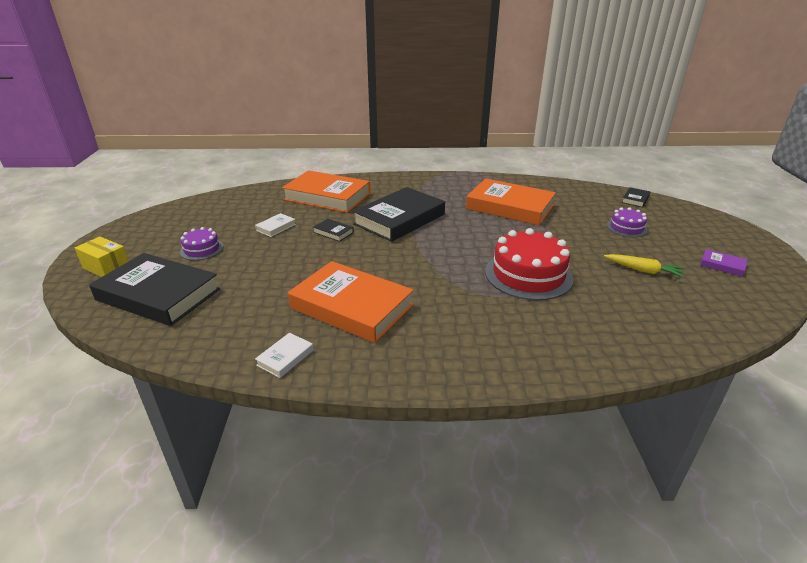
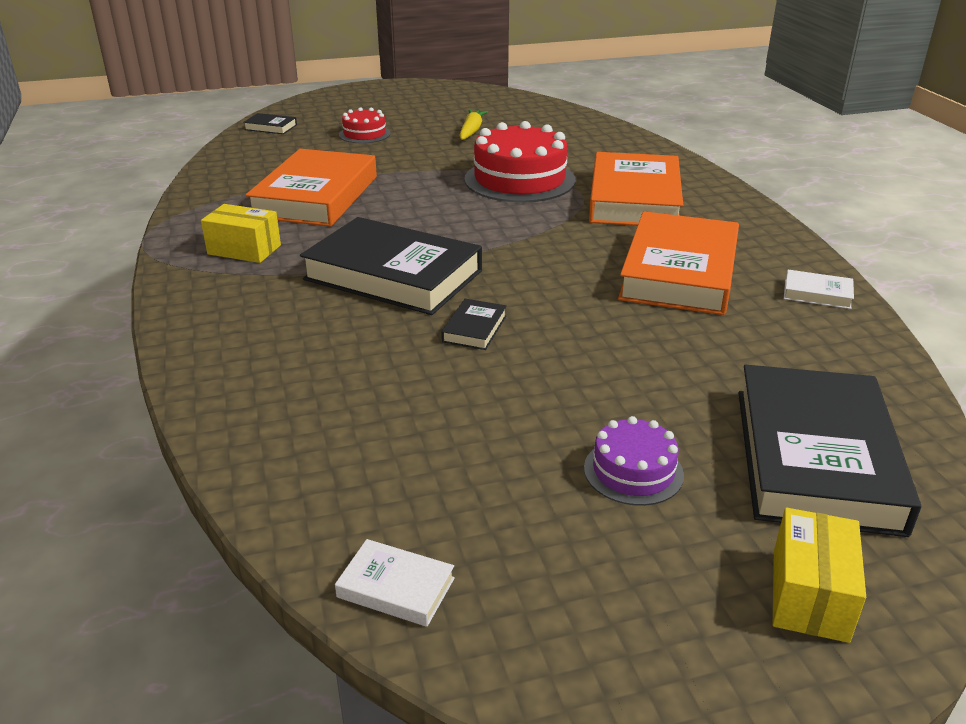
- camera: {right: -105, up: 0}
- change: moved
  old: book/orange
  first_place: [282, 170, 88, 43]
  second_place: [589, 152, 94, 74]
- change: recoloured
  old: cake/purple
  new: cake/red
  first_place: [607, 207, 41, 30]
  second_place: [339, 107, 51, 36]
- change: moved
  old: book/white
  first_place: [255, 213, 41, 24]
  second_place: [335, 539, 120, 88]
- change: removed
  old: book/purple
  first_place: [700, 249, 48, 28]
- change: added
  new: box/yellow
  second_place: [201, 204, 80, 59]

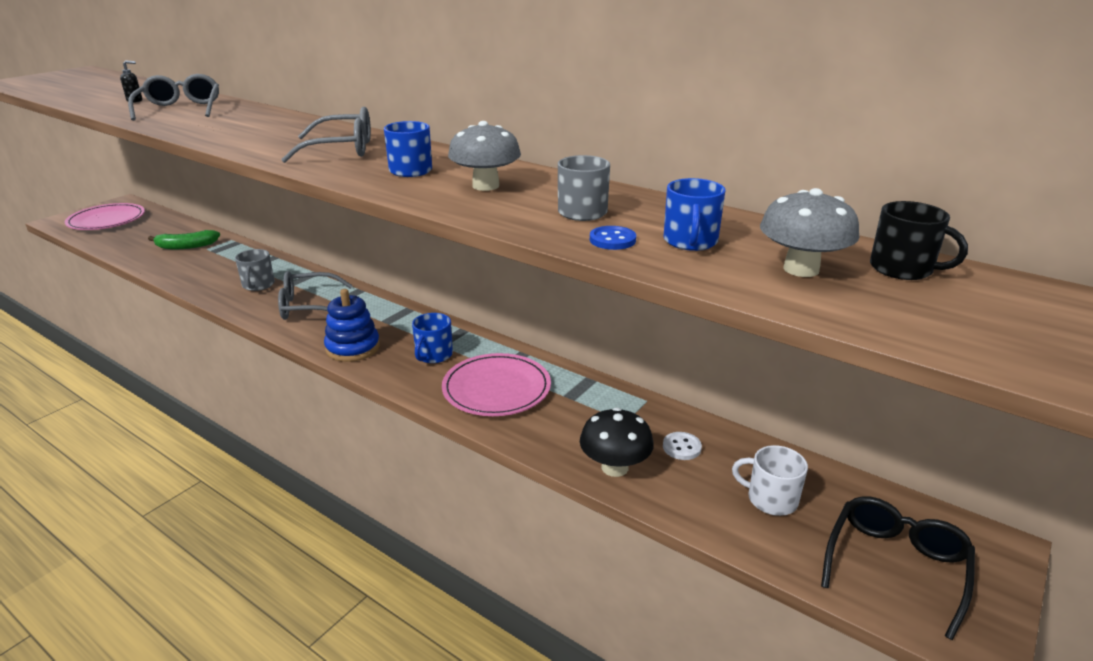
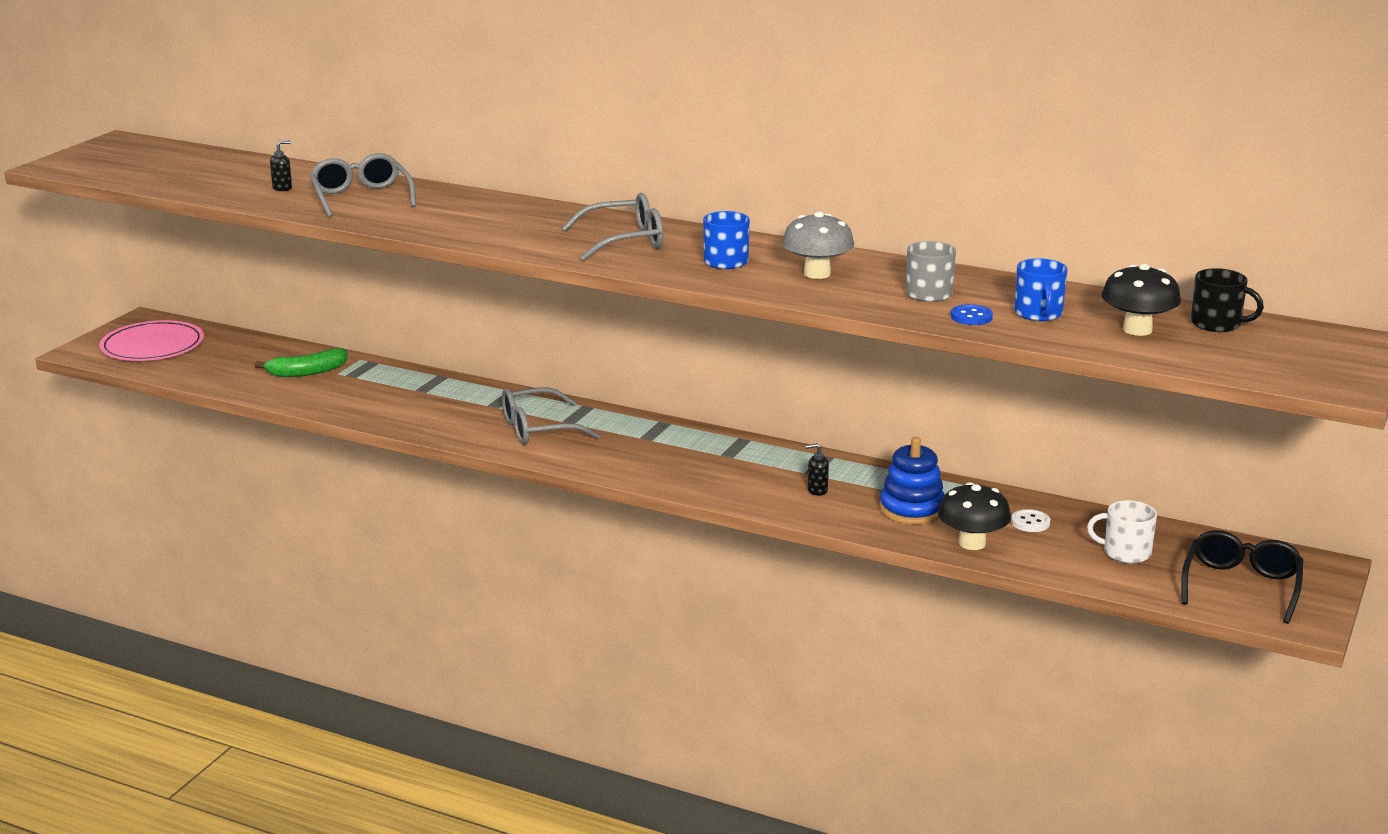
- camera: {right: -10, up: -5}
- change: recoloured
  old: mushroom/grey
  new: mushroom/black
  first_place: [760, 188, 99, 89]
  second_place: [1102, 264, 79, 72]
- change: removed
  old: mug/grey
  first_place: [235, 249, 40, 42]
- change: moved
  old: stacking toy/blue
  first_place: [324, 289, 56, 73]
  second_place: [880, 437, 65, 88]
- change: removed
  old: mug/blue
  first_place: [412, 313, 41, 50]
- change: replaced
  old: plate/pink
  new: soap dispenser/black
  first_place: [442, 353, 109, 63]
  second_place: [805, 443, 24, 53]

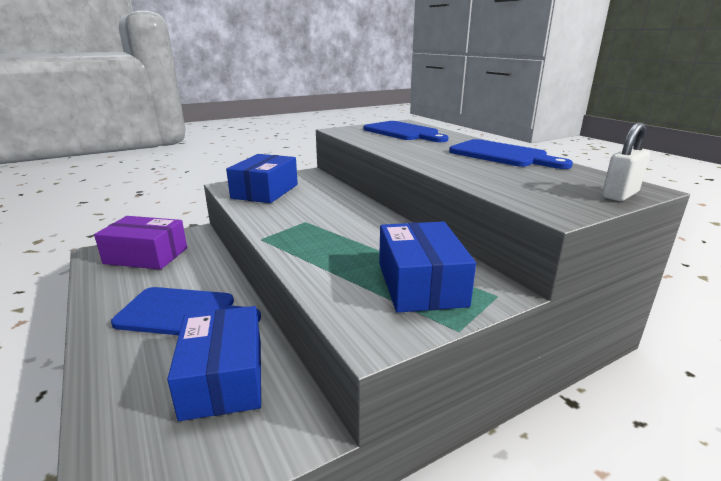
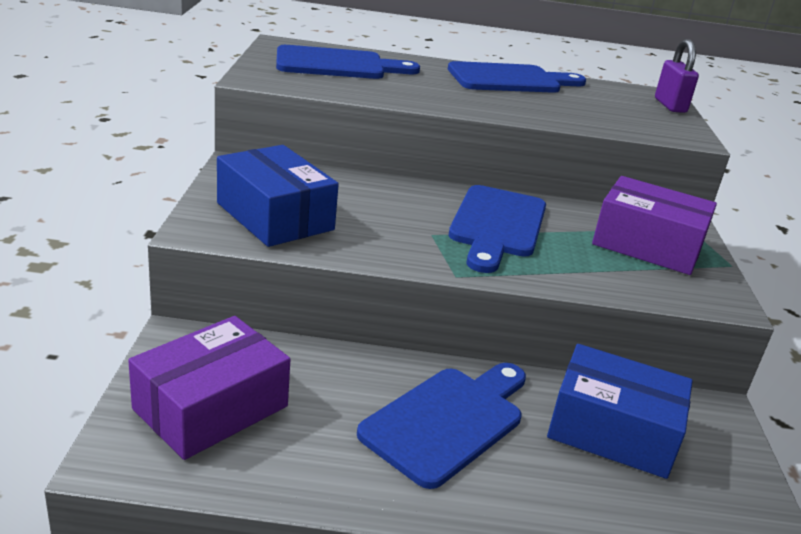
- camera: {right: -60, up: 5}
- change: recoloured
  old: padlock/white
  new: padlock/purple
  first_place: [602, 122, 48, 79]
  second_place: [655, 39, 44, 74]
- change: recoloured
  old: box/blue
  new: box/purple
  first_place: [379, 221, 97, 92]
  second_place: [592, 176, 125, 99]
- change: added
  new: cutting board/blue
  second_place: [449, 185, 97, 88]

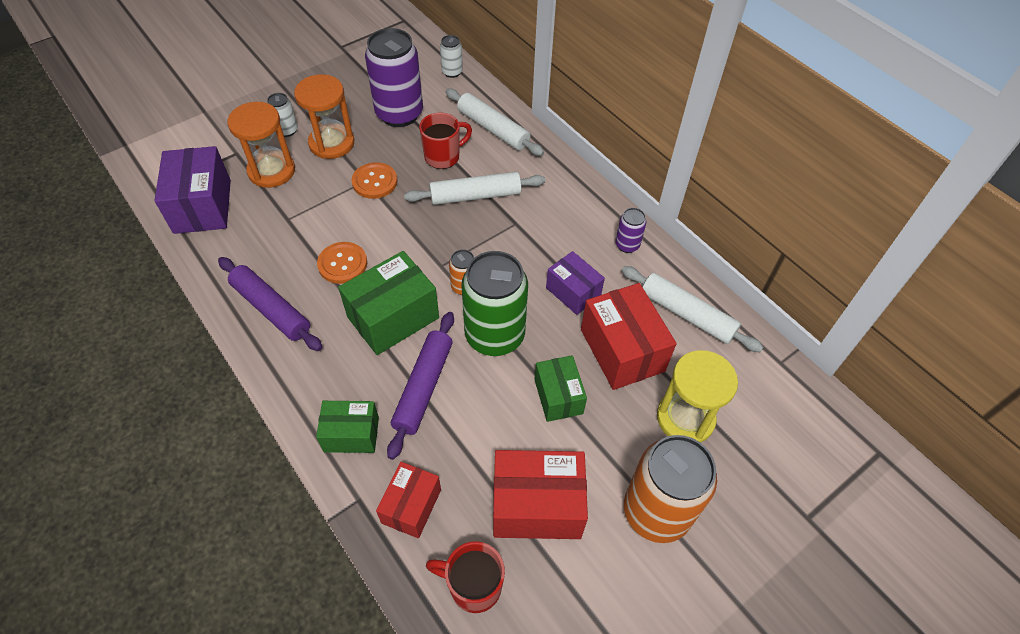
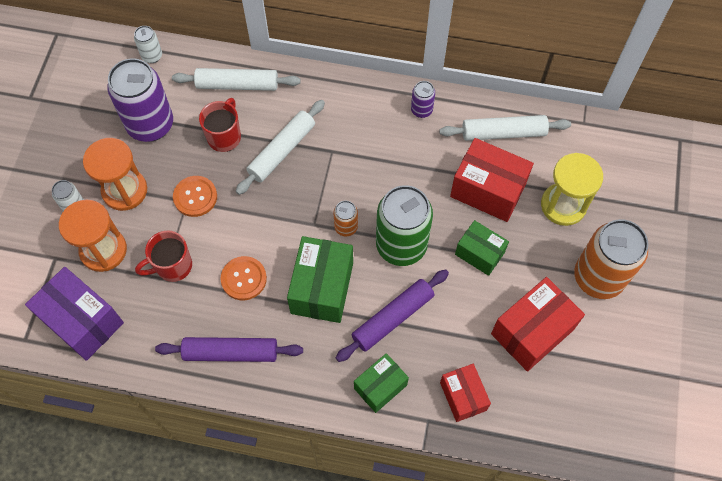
- camera: {right: -40, up: 10}
- change: removed
  old: box/purple
  first_place: [546, 251, 59, 64]
- change: turned
  old: rolling pin/purple
  first_place: [387, 312, 67, 148]
  second_place: [336, 270, 113, 92]
  degrees: 75
- change: moved
  old: mug/red
  first_place: [426, 541, 79, 72]
  second_place: [135, 230, 57, 52]

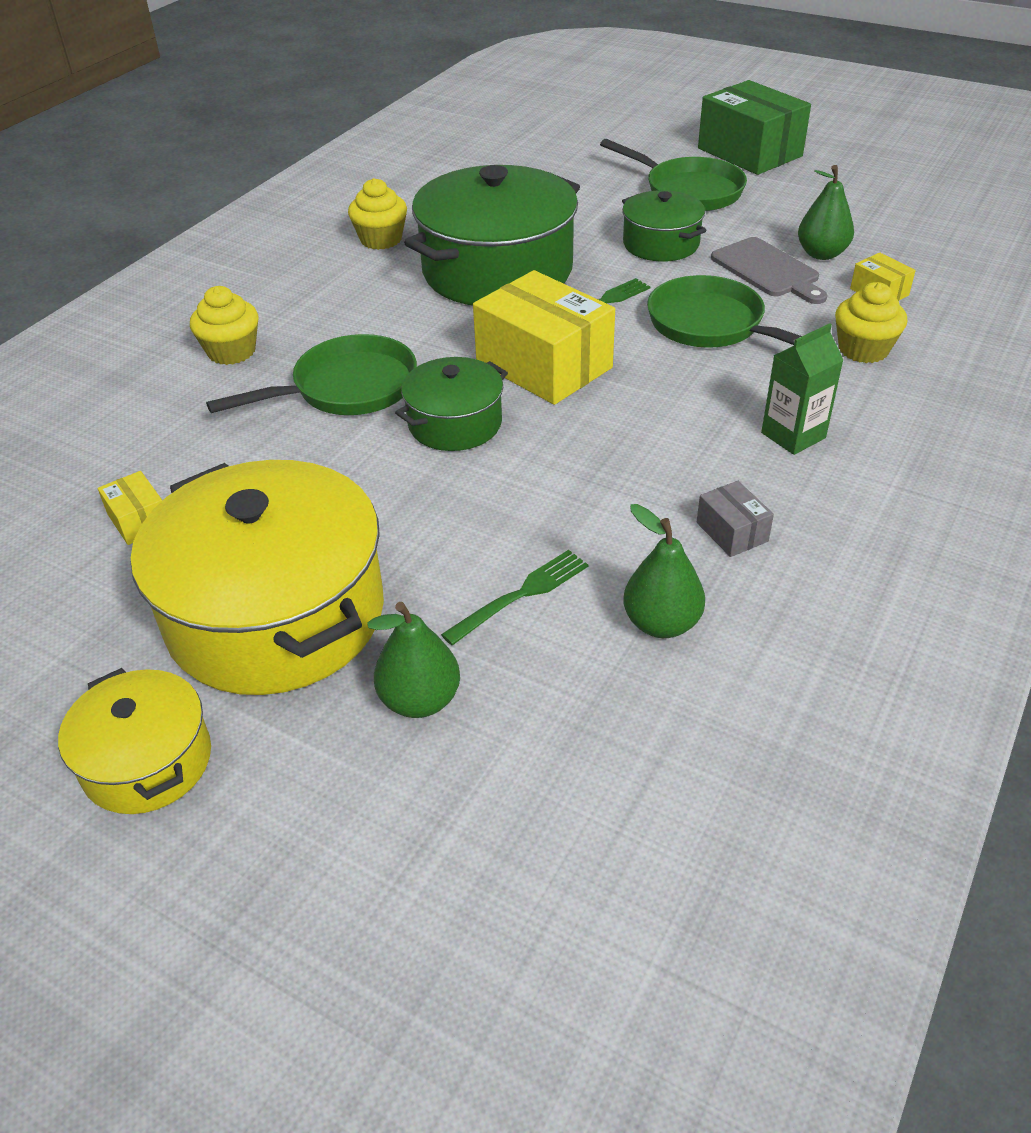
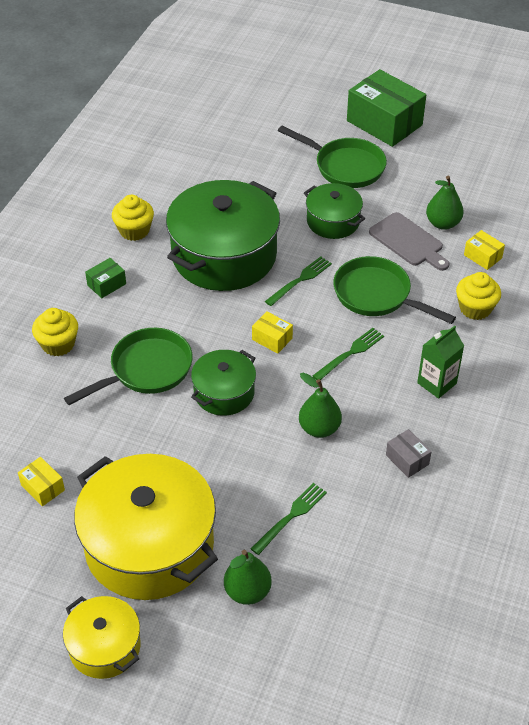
- camera: {right: -10, up: 5}
- change: resized
  old: box/yellow
  first_place: [473, 270, 142, 135]
  second_place: [252, 311, 41, 43]
  factor: 0.45
- change: moved
  old: pear/green
  first_place: [623, 504, 82, 134]
  second_place: [299, 373, 43, 65]
- change: added
  new: box/green
  second_place: [85, 258, 41, 40]
- change: added
  new: fork/green
  second_place: [313, 328, 71, 52]

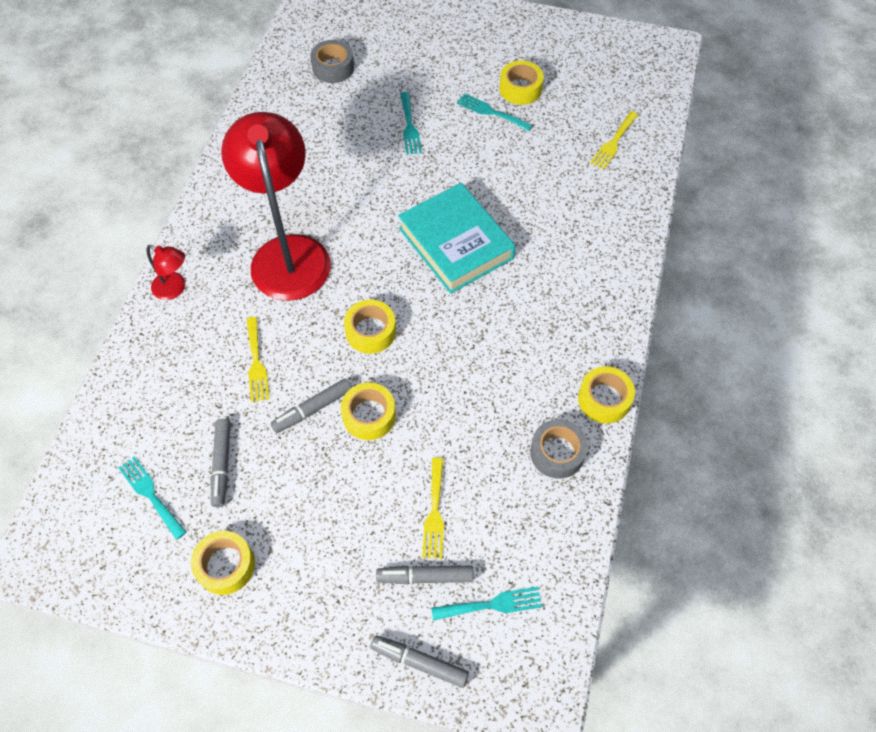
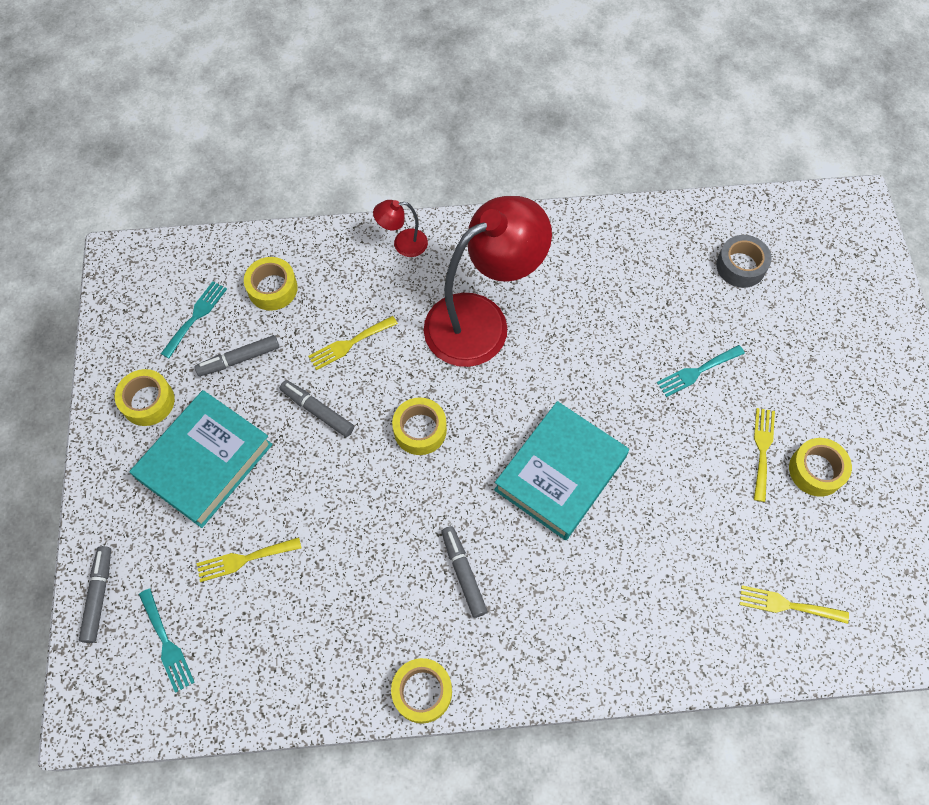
- camera: {right: 70, up: 5}
- change: recoloured
  old: fork/turquoise
  new: fork/yellow
  first_place: [457, 93, 76, 38]
  second_place: [754, 408, 21, 94]
- change: turned
  old: lamp/red
  first_place: [147, 245, 38, 55]
  second_place: [373, 200, 55, 57]
  degrees: 75
- change: moved
  old: tape/yellow
  first_place: [341, 382, 55, 58]
  second_place: [244, 257, 54, 54]
- change: removed
  old: tape/grey
  first_place: [530, 419, 58, 60]
- change: moved
  old: marker/grey
  first_place: [376, 566, 97, 18]
  second_place: [441, 526, 46, 92]
- change: added
  new: book/turquoise
  second_place: [130, 390, 143, 138]

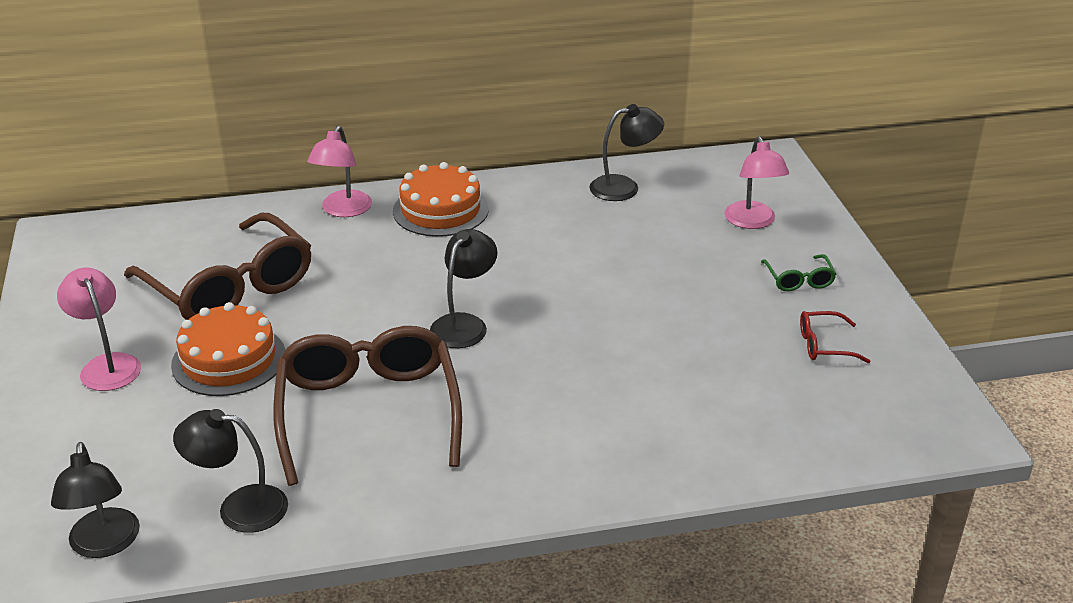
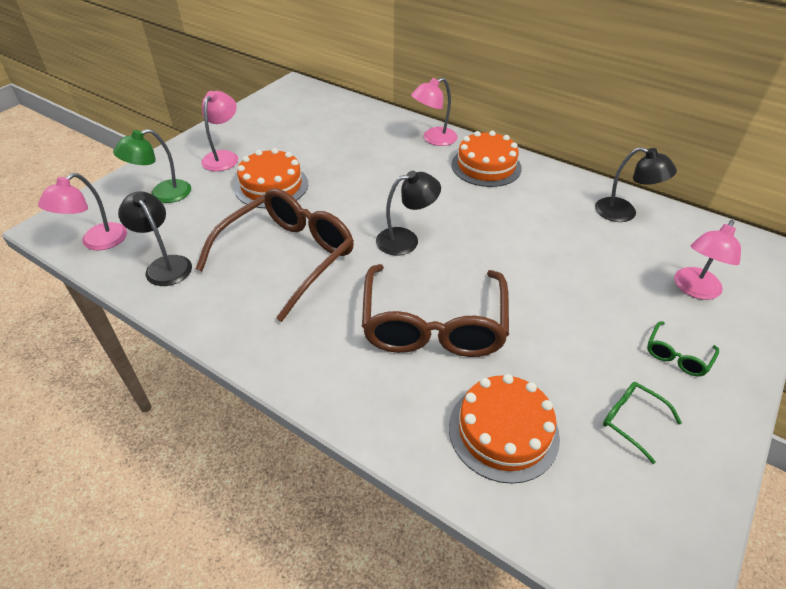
- camera: {right: 45, up: 10}
- change: moved
  old: glasses/brown
  first_place: [124, 213, 187, 107]
  second_place: [362, 264, 147, 93]
- change: recoloured
  old: glasses/red
  new: glasses/green
  first_place: [800, 311, 70, 52]
  second_place: [603, 382, 79, 82]
- change: recoloured
  old: lamp/black
  new: lamp/pink
  first_place: [51, 442, 89, 116]
  second_place: [38, 173, 89, 78]
- change: added
  new: lamp/green
  second_place: [113, 129, 78, 74]
- change: added
  new: cake/orange
  second_place: [449, 374, 111, 110]

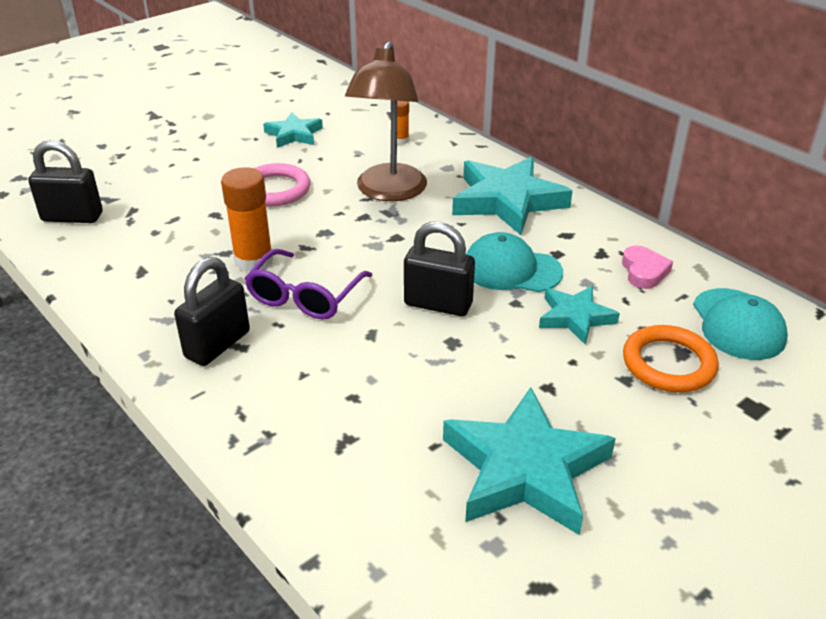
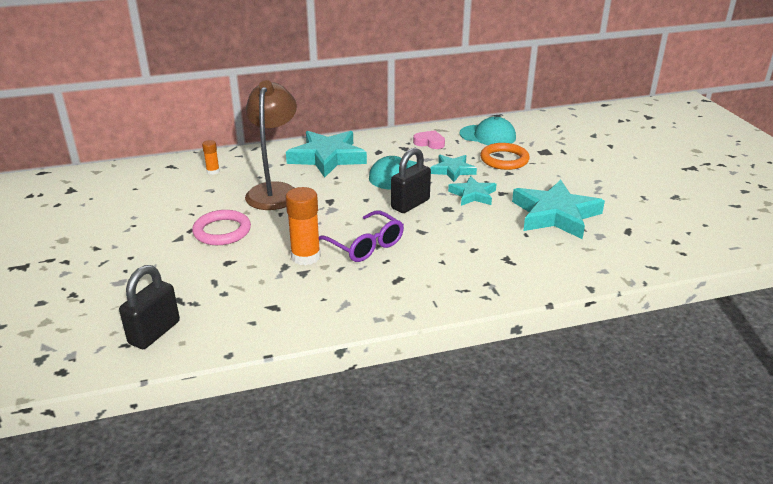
- camera: {right: -65, up: -5}
- change: turned
  old: lamp/brown
  first_place: [345, 41, 82, 160]
  second_place: [245, 80, 52, 130]
  degrees: -120
- change: moved
  old: star/turquoise
  first_place: [263, 112, 60, 36]
  second_place: [448, 176, 48, 30]
- change: removed
  old: padlock/black
  first_place: [174, 257, 76, 109]

